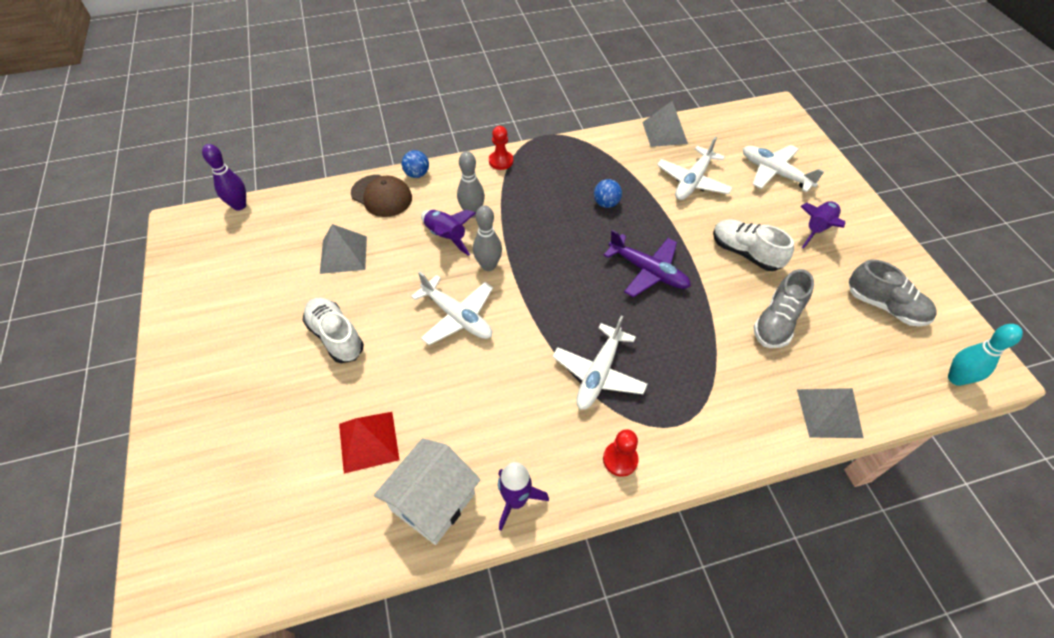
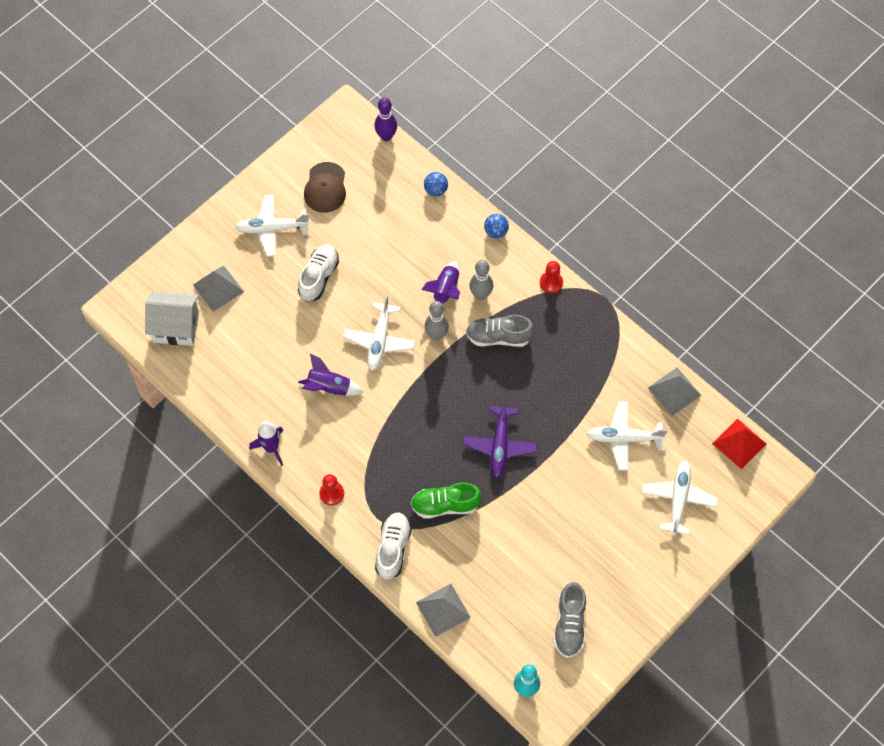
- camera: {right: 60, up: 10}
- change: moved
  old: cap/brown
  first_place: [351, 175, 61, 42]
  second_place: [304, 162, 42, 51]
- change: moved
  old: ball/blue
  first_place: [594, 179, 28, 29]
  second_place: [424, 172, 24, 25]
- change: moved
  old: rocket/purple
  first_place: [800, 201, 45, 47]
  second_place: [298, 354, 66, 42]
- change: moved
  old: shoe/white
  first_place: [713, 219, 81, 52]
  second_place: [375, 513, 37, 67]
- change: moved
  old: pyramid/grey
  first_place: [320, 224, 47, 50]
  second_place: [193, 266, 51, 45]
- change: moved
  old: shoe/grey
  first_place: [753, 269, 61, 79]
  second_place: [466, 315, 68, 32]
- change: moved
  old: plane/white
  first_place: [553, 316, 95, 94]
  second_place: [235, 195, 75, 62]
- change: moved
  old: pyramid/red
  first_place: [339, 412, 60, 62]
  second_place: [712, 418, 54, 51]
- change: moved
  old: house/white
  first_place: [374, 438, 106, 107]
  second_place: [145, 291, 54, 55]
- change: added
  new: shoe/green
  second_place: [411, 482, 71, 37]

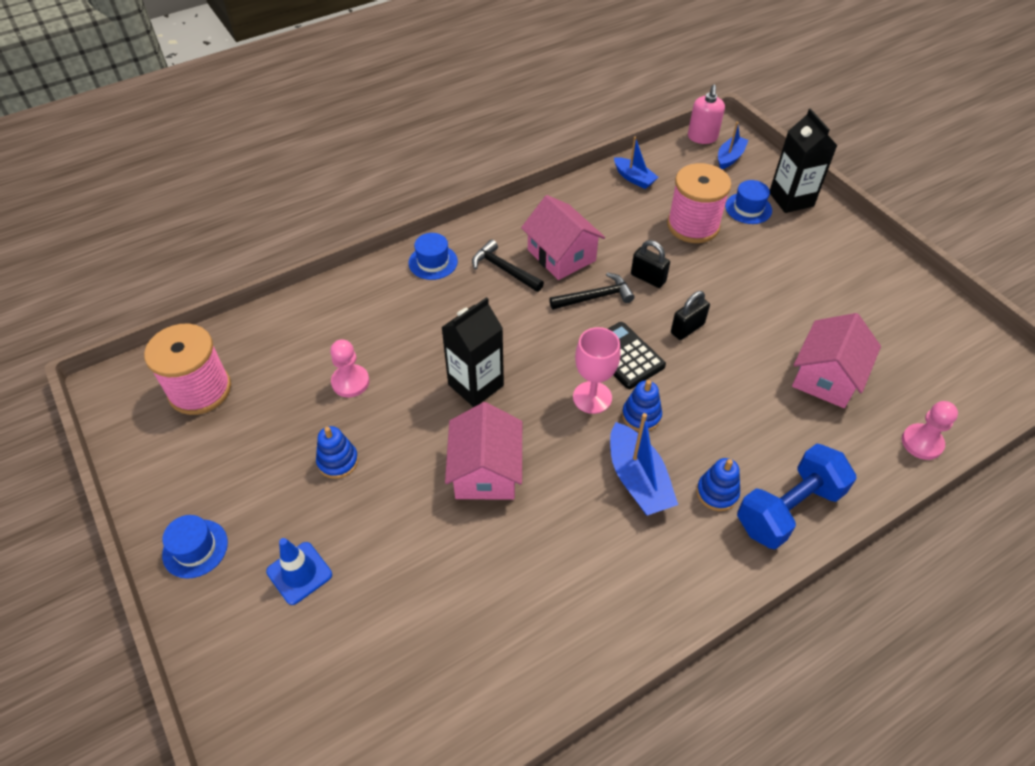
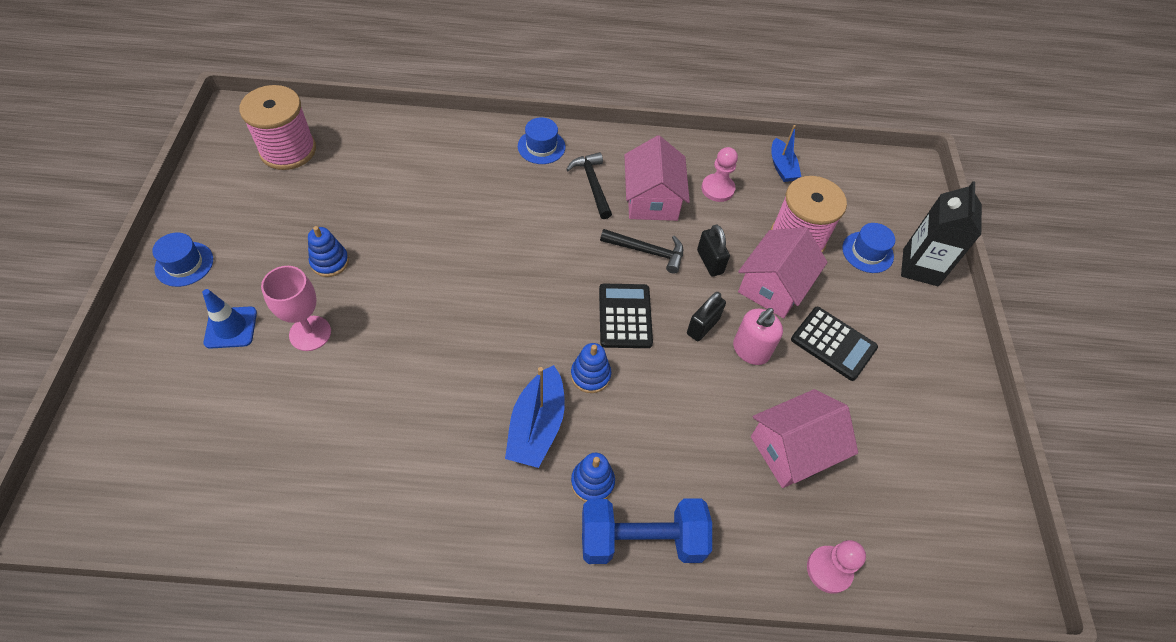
- camera: {right: 30, up: 5}
- change: moved
  old: soap dispenser/pink
  first_place: [688, 85, 37, 59]
  second_place: [733, 308, 50, 57]
- change: removed
  old: boat/blue
  first_place: [718, 121, 31, 48]
- change: turned
  old: padlock/black
  first_place: [671, 291, 39, 49]
  second_place: [687, 292, 39, 49]
  degrees: -45
- change: removed
  old: carton/black
  first_place: [441, 297, 63, 110]
- change: moved
  old: goblet/pink
  first_place: [573, 327, 47, 87]
  second_place: [261, 266, 70, 85]
- change: moved
  old: pawn/pink
  first_place: [330, 340, 39, 57]
  second_place: [701, 147, 37, 55]
- change: moved
  old: house/pink
  first_place: [445, 402, 77, 98]
  second_place: [738, 227, 89, 92]
- change: added
  new: calculator/black
  second_place: [791, 307, 87, 74]

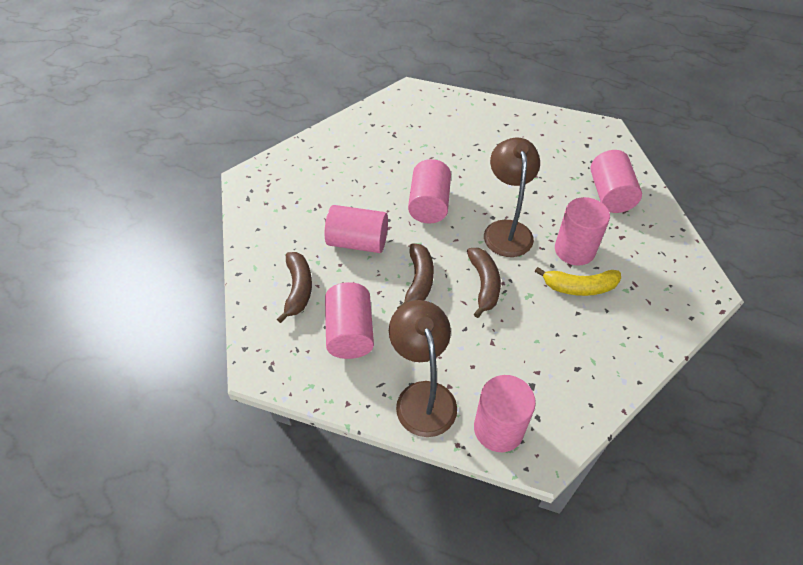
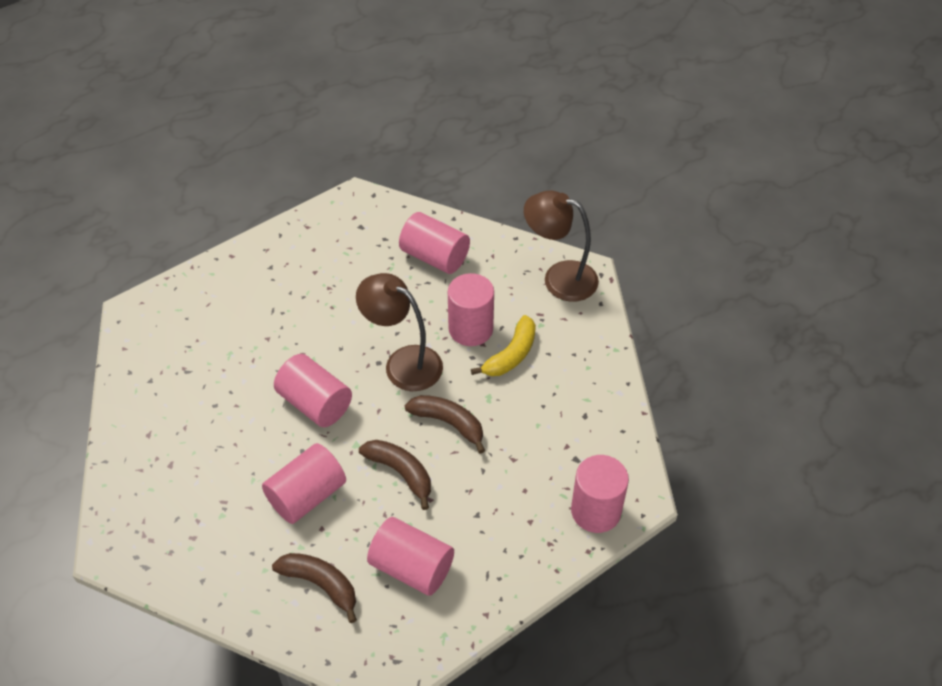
- camera: {right: -55, up: 0}
- change: moved
  old: lamp/brown
  first_place: [389, 300, 68, 137]
  second_place: [524, 190, 75, 112]

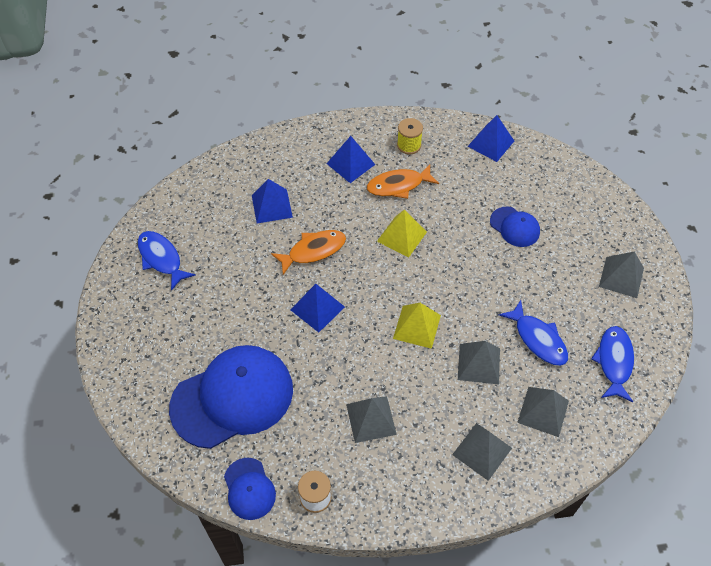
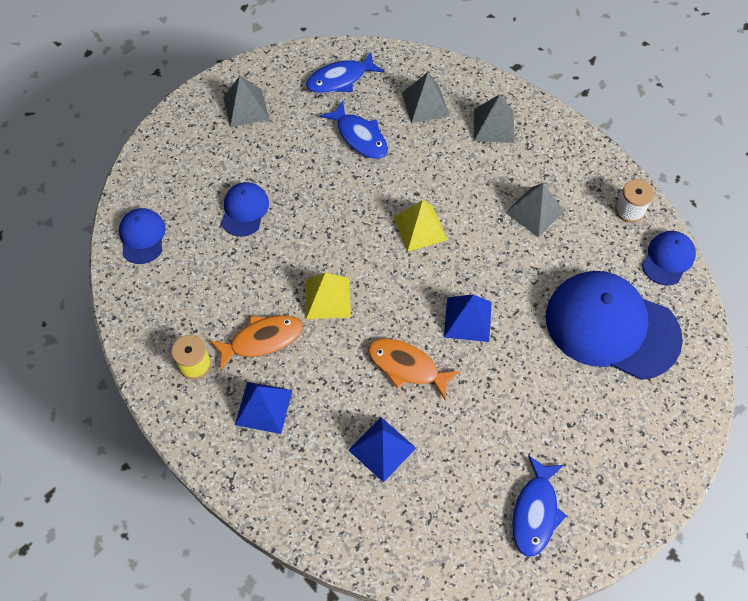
- camera: {right: -125, up: 5}
- change: removed
  old: pyramid/blue
  first_place: [467, 115, 47, 47]
- change: turned
  old: fish/orange
  first_place: [367, 164, 72, 35]
  second_place: [210, 315, 93, 55]
  degrees: -60
- change: turned
  old: fish/blue
  first_place: [499, 300, 69, 66]
  second_place: [320, 101, 68, 58]
  degrees: 120
- change: removed
  old: pyramid/grey
  first_place: [458, 341, 42, 44]
- change: added
  new: cap/blue
  second_place: [119, 208, 47, 56]

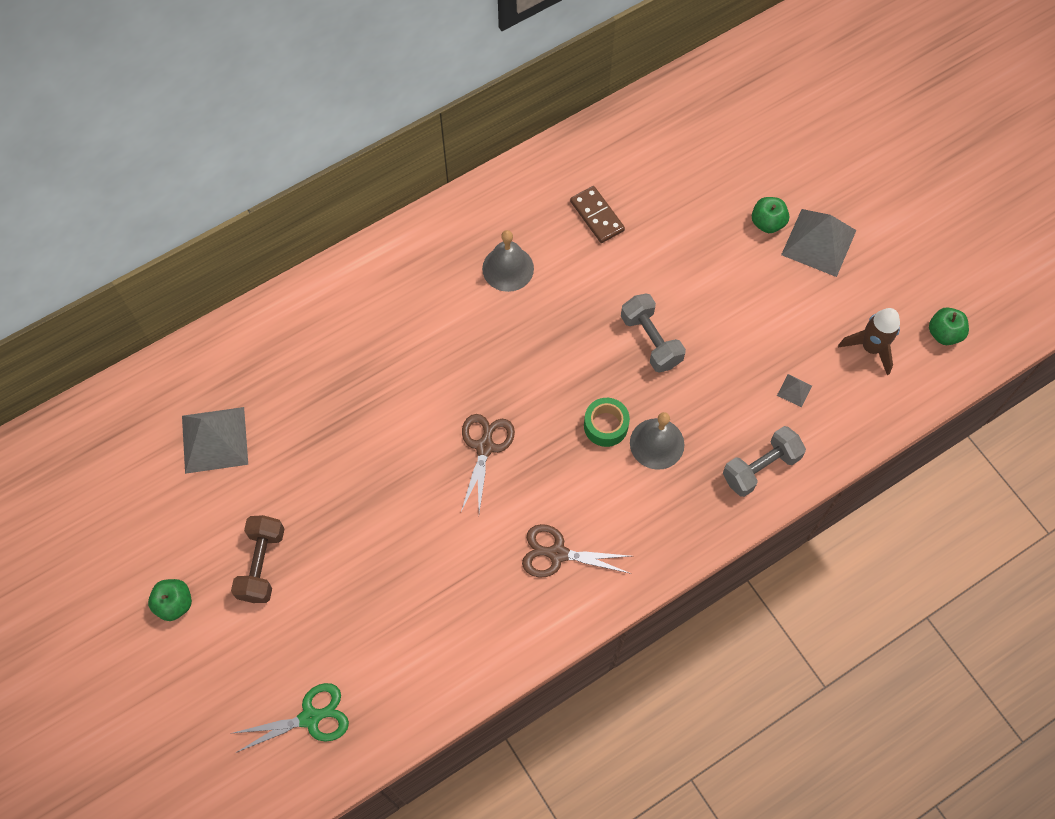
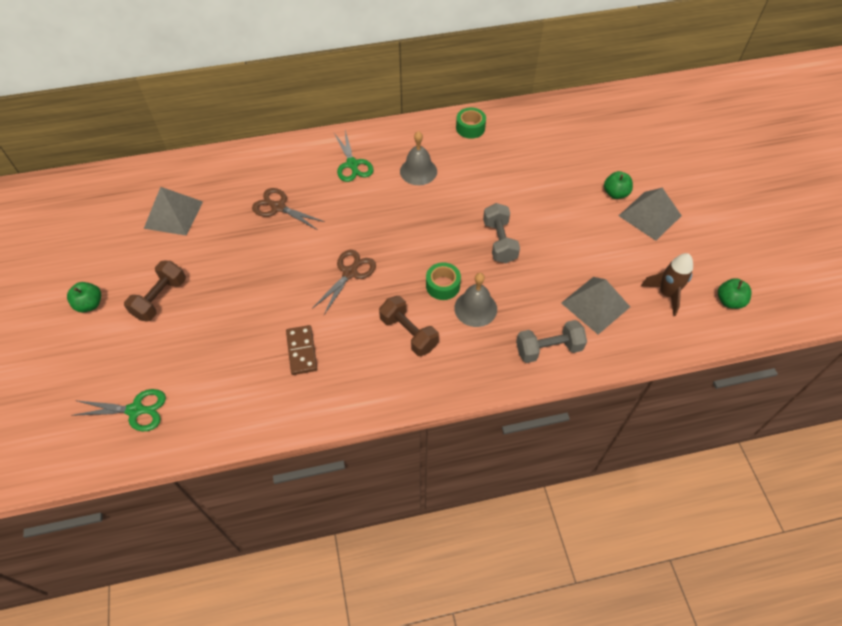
- camera: {right: 20, up: -10}
- change: moved
  old: domino/brown
  first_place: [570, 186, 55, 57]
  second_place: [286, 325, 31, 50]
- change: resized
  old: pyramid/grey
  first_place: [777, 374, 35, 33]
  second_place: [561, 277, 69, 58]
  factor: 2.29
- change: moved
  old: scissors/brown
  first_place: [522, 524, 109, 53]
  second_place: [252, 188, 73, 42]
- change: added
  new: tape/green
  second_place: [456, 108, 30, 31]
- change: added
  new: scissors/green
  second_place: [334, 131, 40, 51]
- change: added
  new: dumbbell/brown
  second_place: [379, 296, 60, 60]

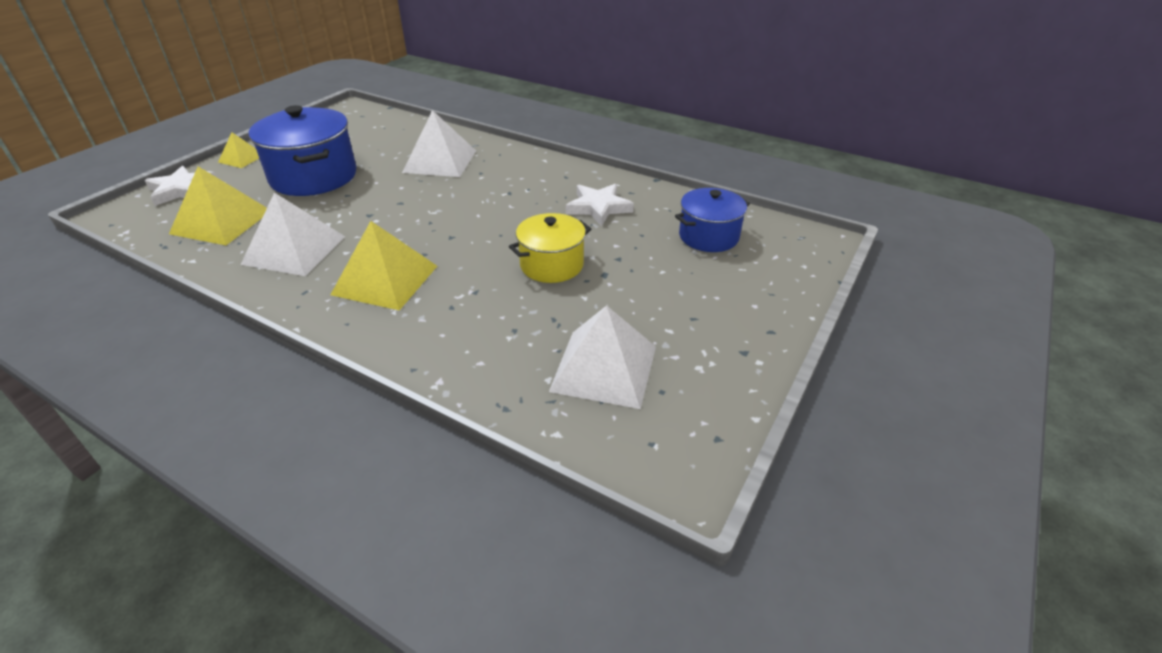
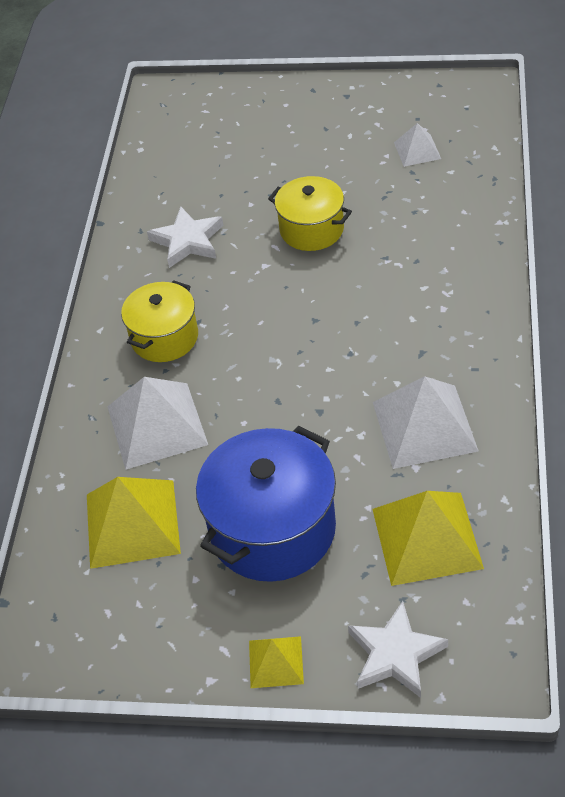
- camera: {right: -110, up: 10}
- change: removed
  old: pot/blue
  first_place: [675, 188, 75, 64]
- change: moved
  old: pyramid/yellow
  first_place: [330, 221, 107, 89]
  second_place: [87, 477, 94, 92]
- change: resized
  old: pyramid/white
  first_place: [549, 305, 107, 104]
  second_place: [394, 123, 47, 44]
  factor: 0.54
- change: added
  new: pot/yellow
  second_place: [121, 280, 77, 82]

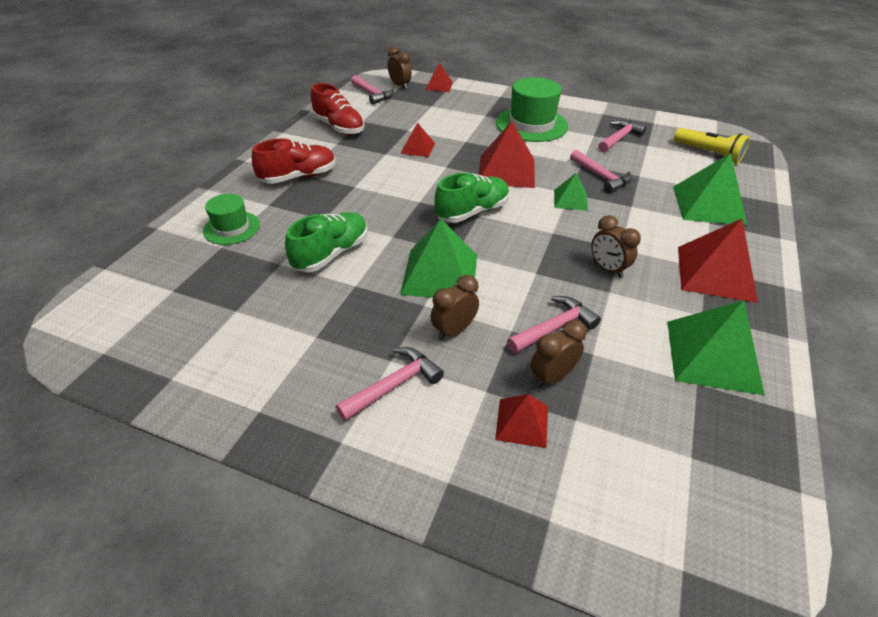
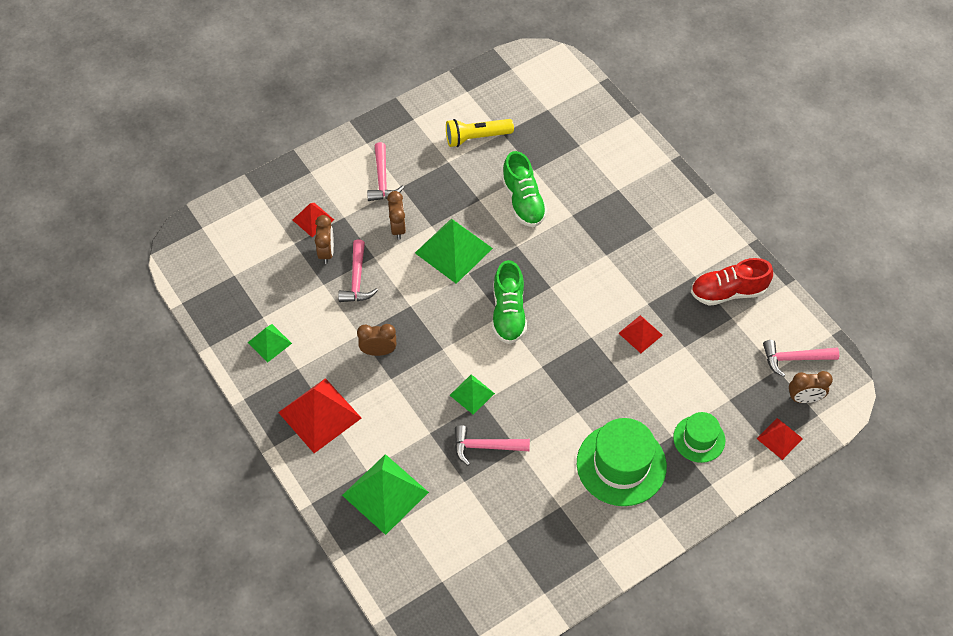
- camera: {right: 125, up: 15}
- change: removed
  old: hammer/pink
  first_place: [598, 120, 48, 33]
- change: removed
  old: pyramid/red
  first_place: [478, 121, 57, 67]
- change: moved
  old: flashlight/yellow
  first_place: [674, 128, 76, 35]
  second_place: [446, 119, 68, 28]
- change: removed
  old: shoe/red
  first_place: [252, 138, 84, 46]
- change: moved
  old: hat/green
  first_place: [203, 194, 57, 51]
  second_place: [673, 412, 52, 51]
- change: resized
  old: pyramid/green
  first_place: [667, 300, 98, 95]
  second_place: [248, 324, 44, 39]
  factor: 0.55

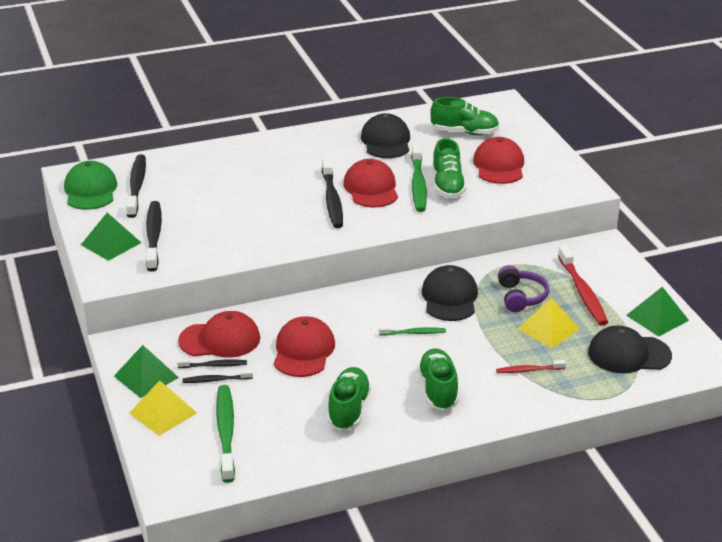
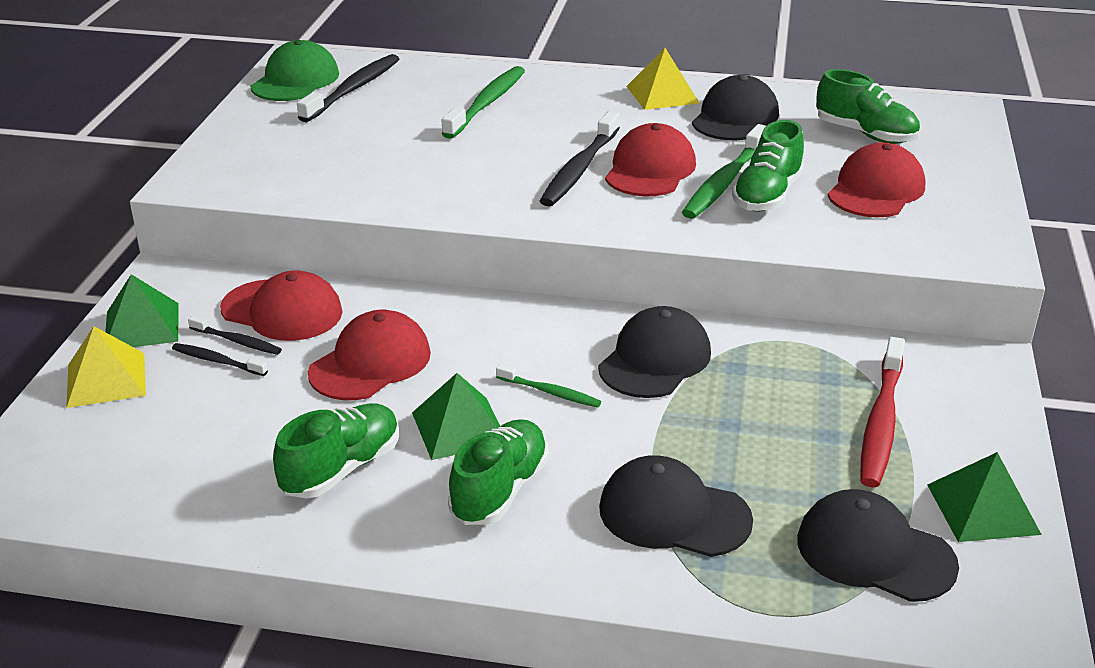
- camera: {right: 30, up: 0}
- change: removed
  old: toothbrush/black
  first_place: [146, 201, 16, 71]
- change: moved
  old: pyramid/green
  first_place: [81, 212, 60, 49]
  second_place: [412, 373, 88, 87]
- change: removed
  old: headphones/purple
  first_place: [498, 265, 51, 47]
- change: moved
  old: pyramid/yellow
  first_place: [518, 298, 61, 50]
  second_place: [626, 48, 73, 62]
- change: replaced
  old: toothbrush/red
  new: cap/black
  first_place: [496, 360, 70, 13]
  second_place: [599, 455, 154, 102]
- change: moved
  old: toothbrush/green
  first_place: [216, 385, 19, 98]
  second_place: [442, 66, 83, 73]

